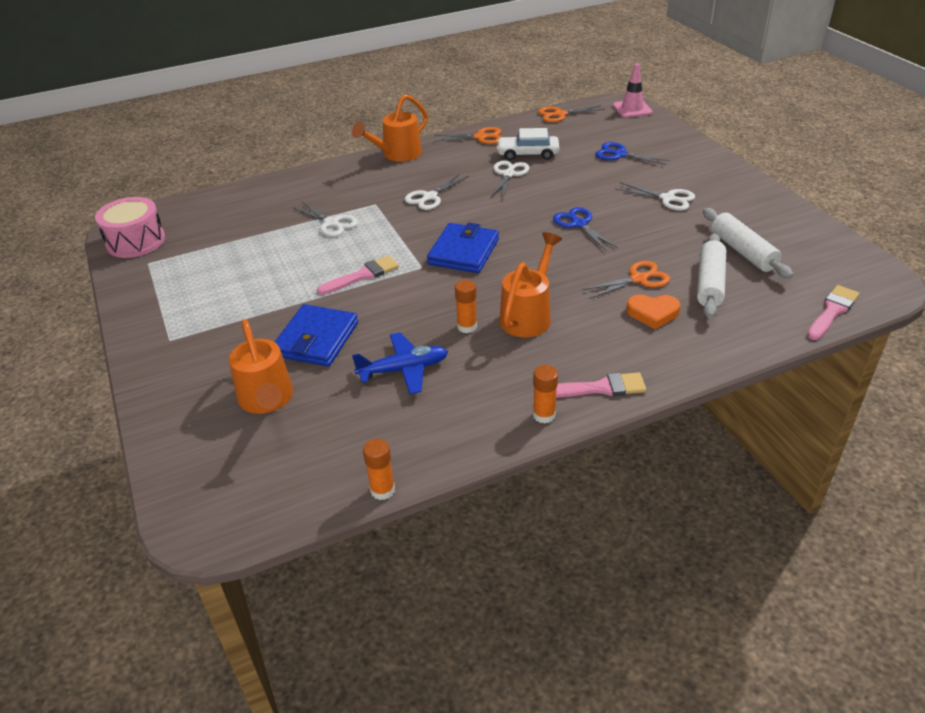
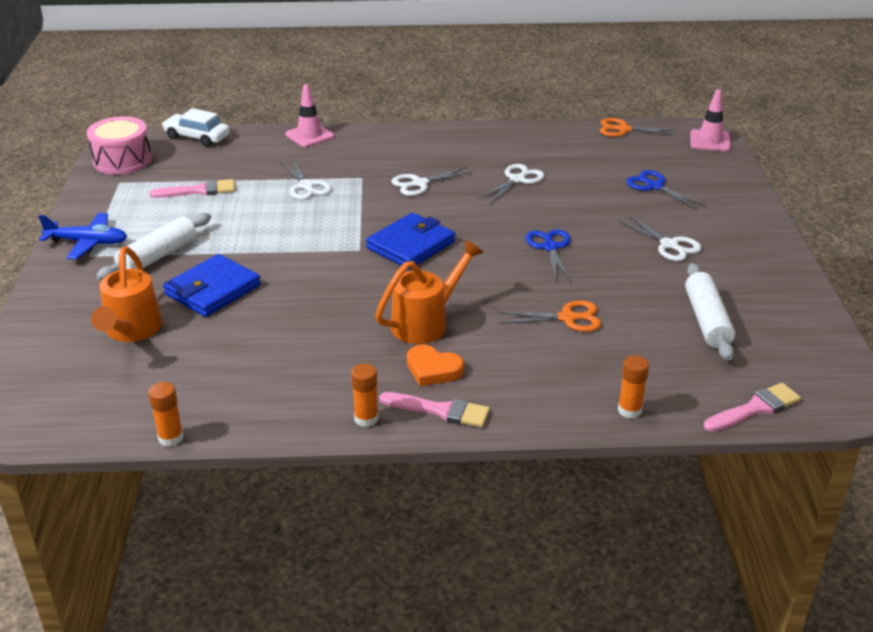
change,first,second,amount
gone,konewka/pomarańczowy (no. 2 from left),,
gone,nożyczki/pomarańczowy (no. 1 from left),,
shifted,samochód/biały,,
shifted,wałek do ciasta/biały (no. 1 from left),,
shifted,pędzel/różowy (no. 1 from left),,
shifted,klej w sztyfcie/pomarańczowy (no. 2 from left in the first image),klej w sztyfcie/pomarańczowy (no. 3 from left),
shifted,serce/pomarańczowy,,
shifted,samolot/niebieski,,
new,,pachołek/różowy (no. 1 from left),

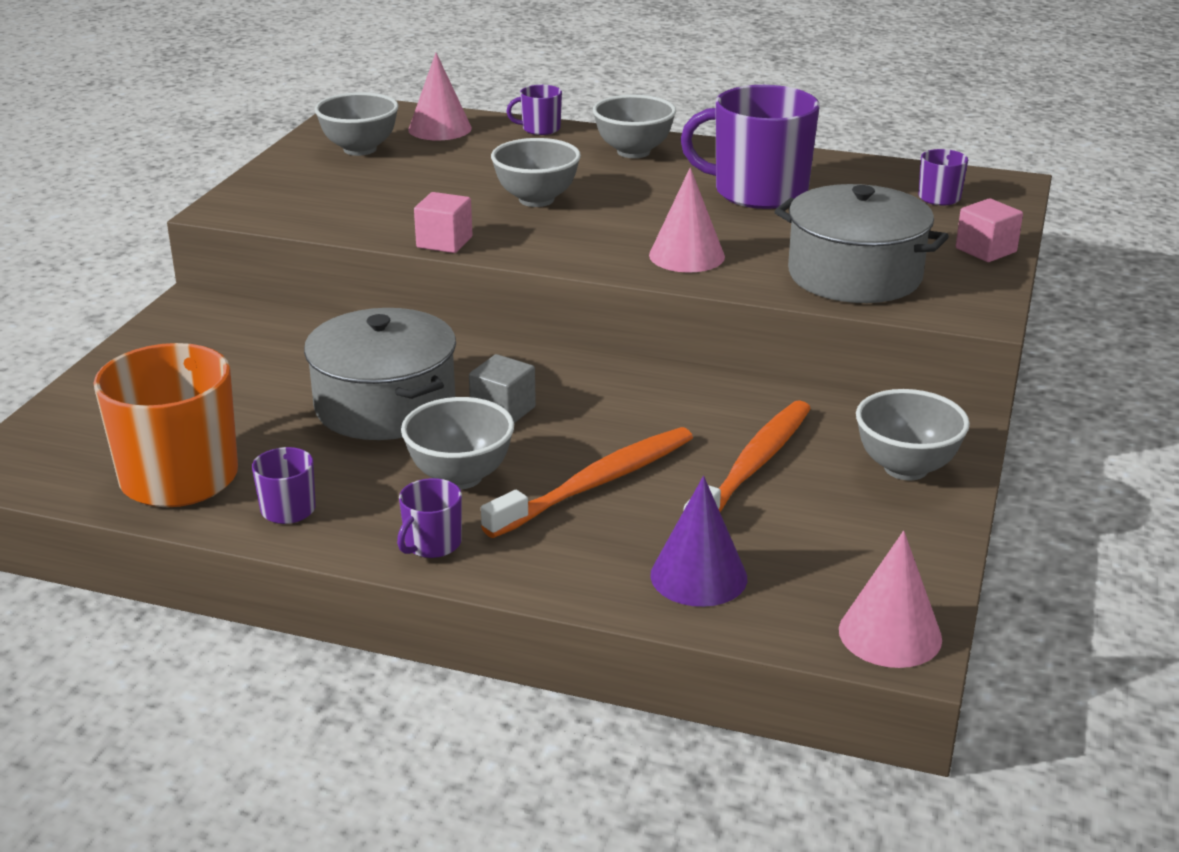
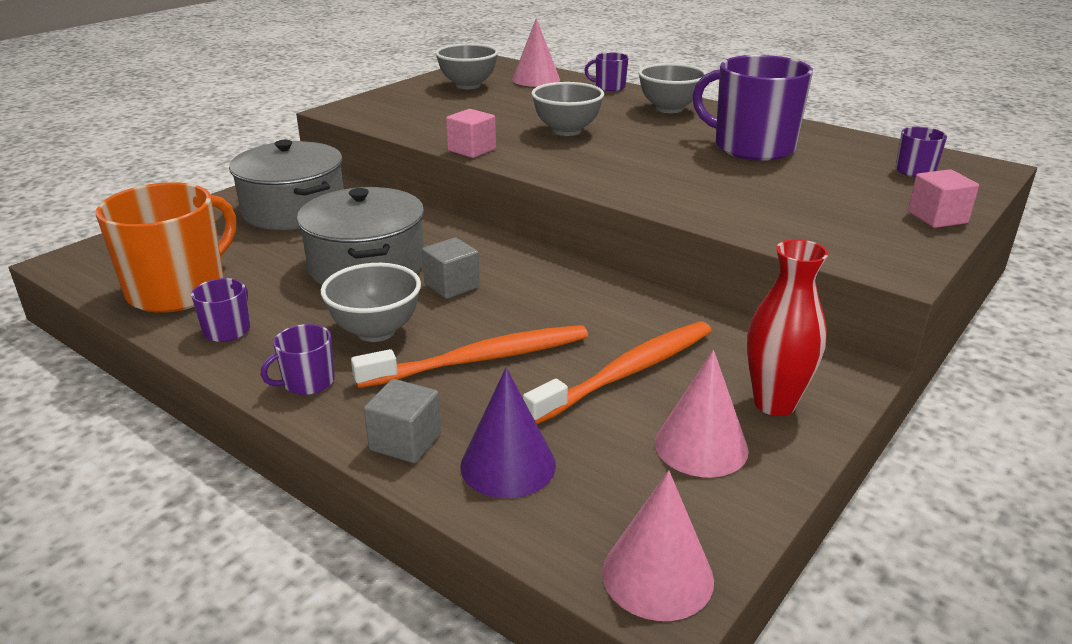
change,first,second,amount
shifted,stożek/różowy (no. 2 from left in the first image),stożek/różowy (no. 3 from left),
shifted,garnek/szary (no. 2 from left in the first image),garnek/szary (no. 1 from left),
swapped,miska/szary (no. 5 from left),wazon/czerwony,
new,,sześcian/szary (no. 1 from left),

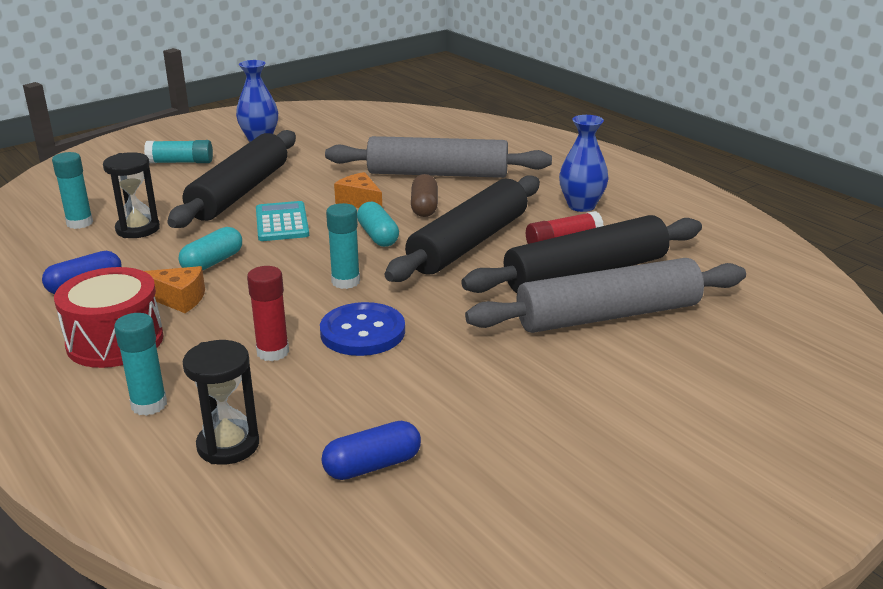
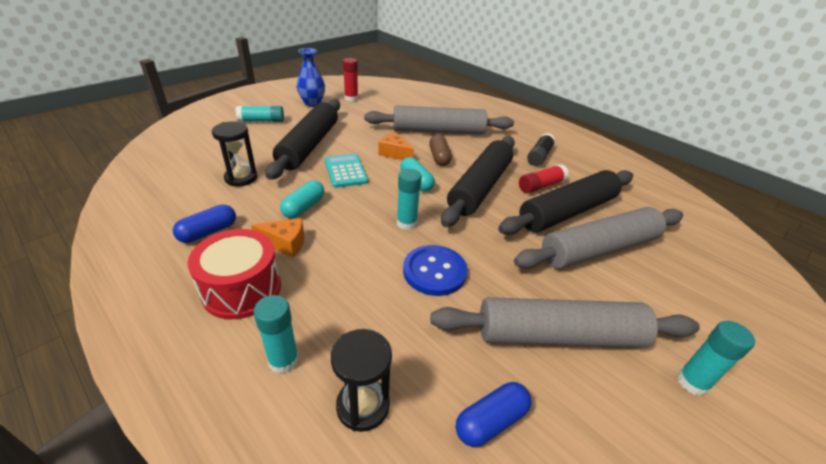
change,first,second,amount
swapped,wazon/niebieski (no. 2 from left),klej w sztyfcie/czarny,
shifted,klej w sztyfcie/turkusowy (no. 1 from left in the first image),klej w sztyfcie/turkusowy (no. 4 from left),
shifted,klej w sztyfcie/czerwony (no. 1 from left),,
new,,wałek do ciasta/szary (no. 2 from left),

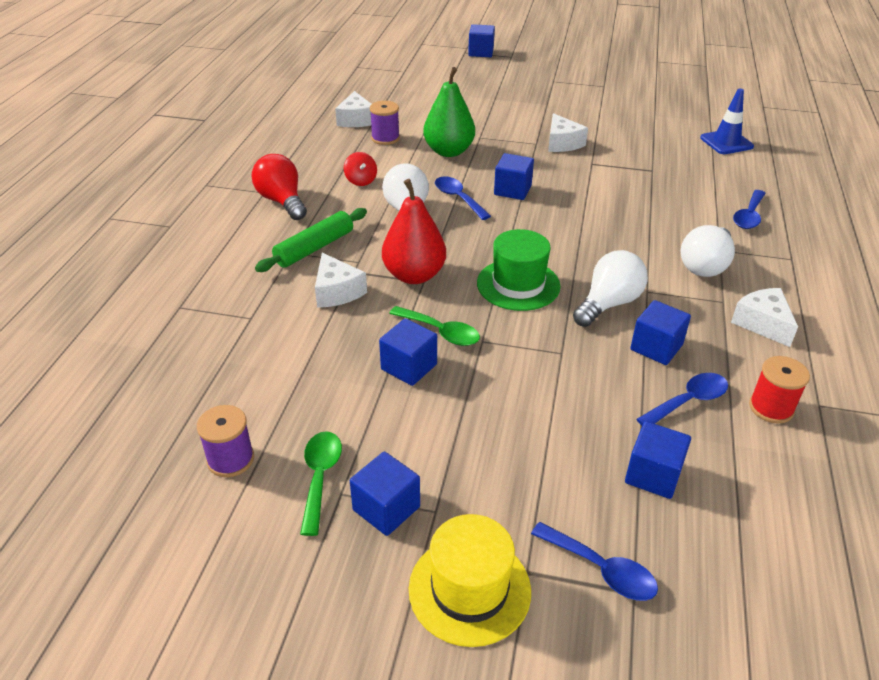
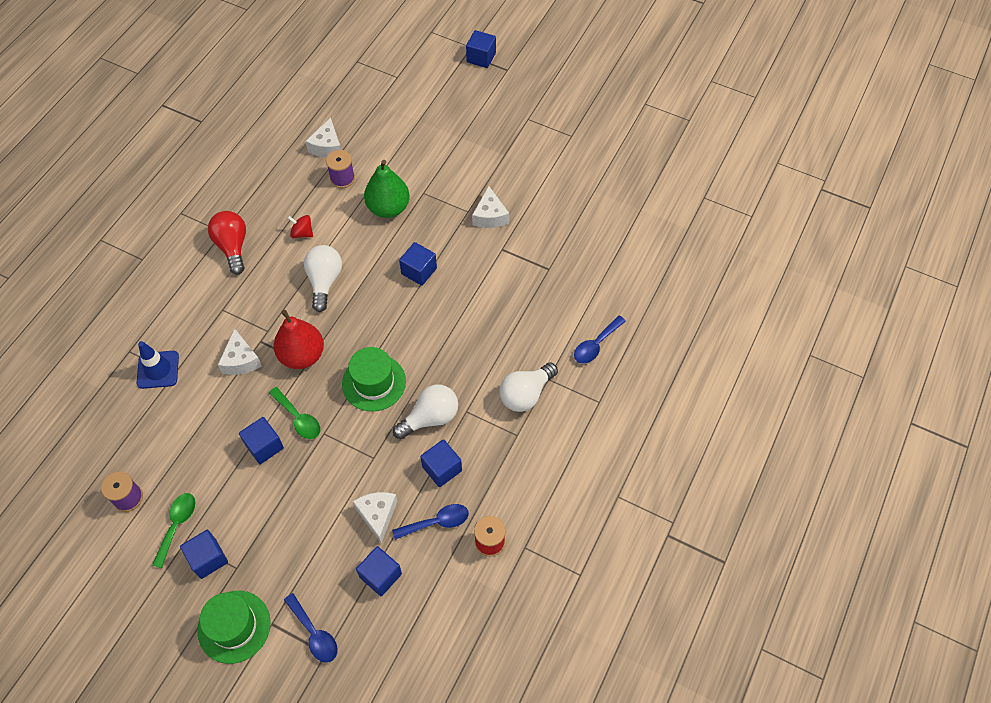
change,first,second,amount
shifted,pachołek/niebieski,,
rotated,bączek/czerwony,,120 degrees clockwise
gone,łyżka/niebieski (no. 1 from left),,
gone,wałek do ciasta/zielony,,
shifted,ser/biały (no. 4 from left in the first image),ser/biały (no. 3 from left),
repainted,kapelusz/żółty,kapelusz/zielony (no. 1 from left),

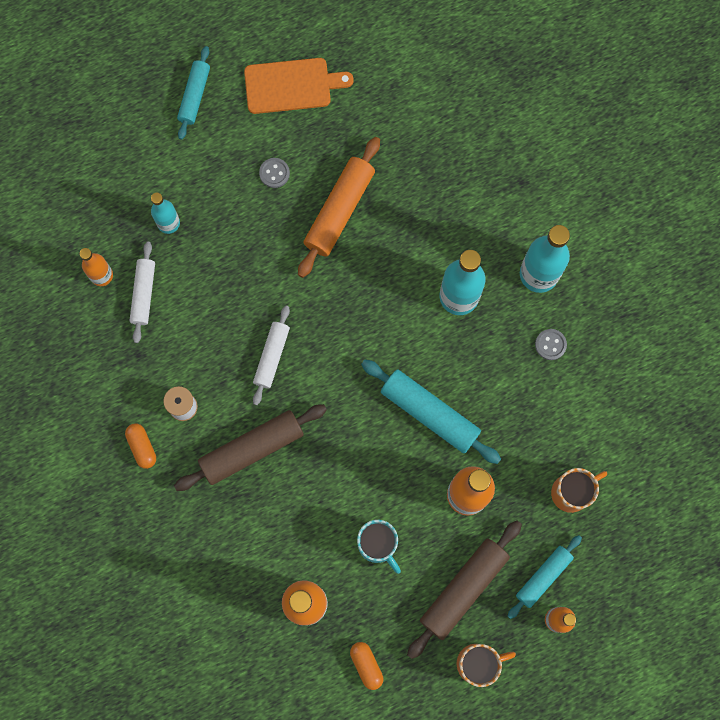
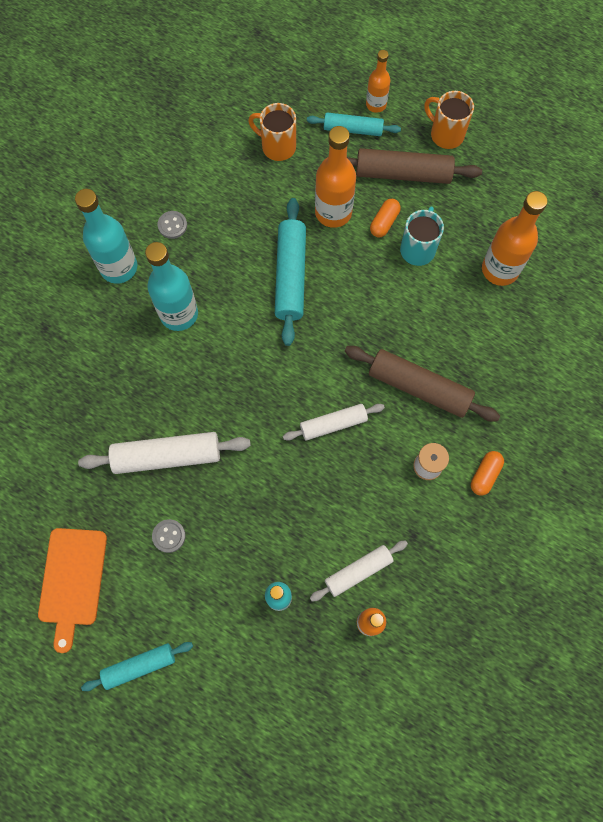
change,first,second,amount
rotated,deska do krojenia/pomarańczowy,,135 degrees counterclockwise
repainted,wałek do ciasta/pomarańczowy,wałek do ciasta/biały (no. 1 from left),
shifted,kapsułka/pomarańczowy (no. 2 from left in the first image),kapsułka/pomarańczowy (no. 1 from left),

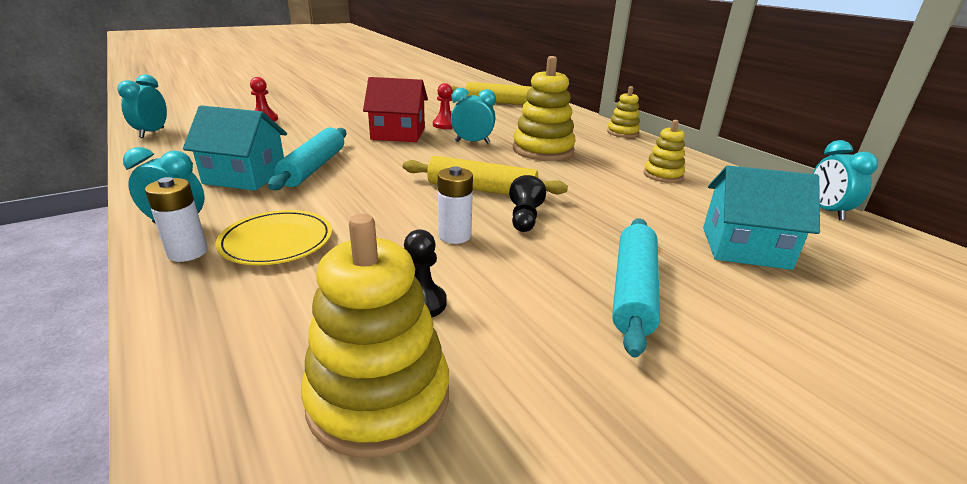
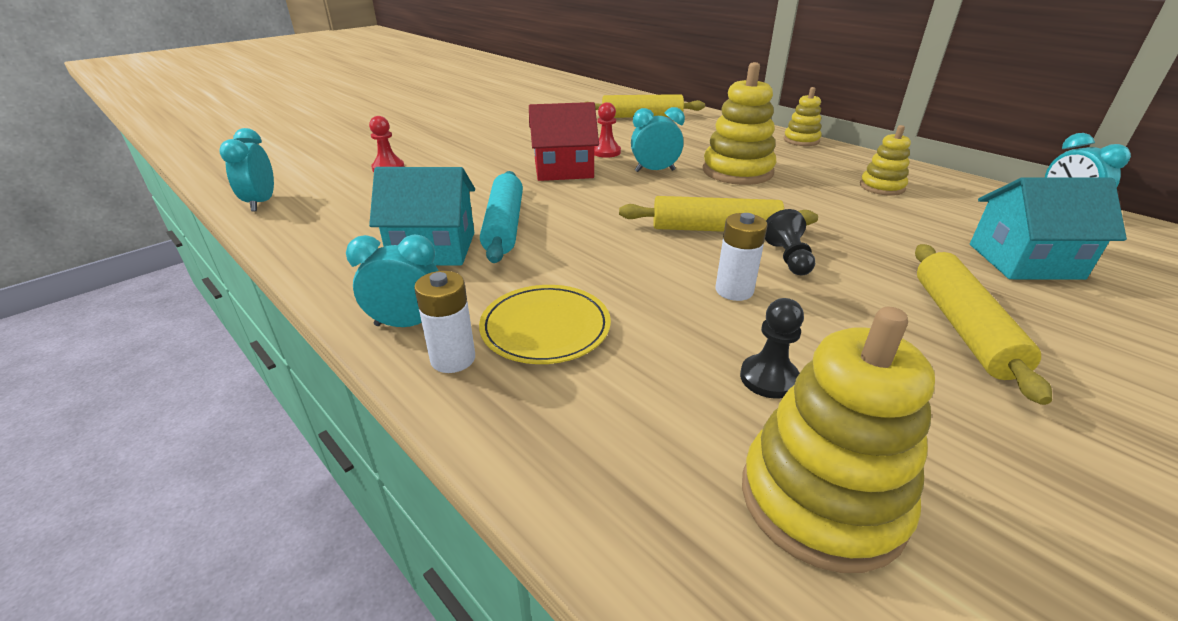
change,first,second,amount
repainted,wałek do ciasta/turkusowy (no. 2 from left),wałek do ciasta/żółty (no. 3 from left),

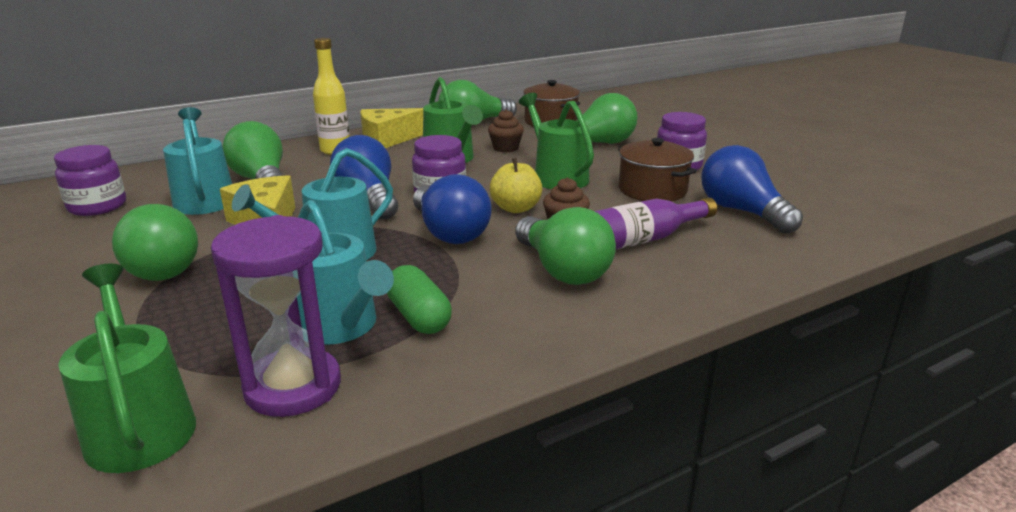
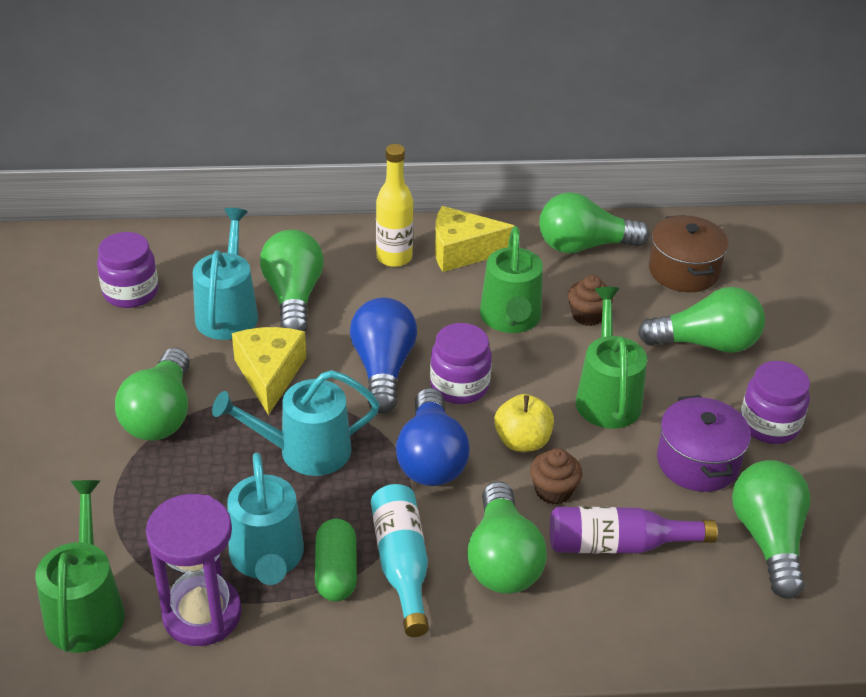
change,first,second,amount
repainted,garnek/brązowy (no. 2 from left),garnek/fioletowy,
repainted,żarówka/niebieski (no. 3 from left),żarówka/zielony (no. 6 from left),
new,,butelka/turkusowy,

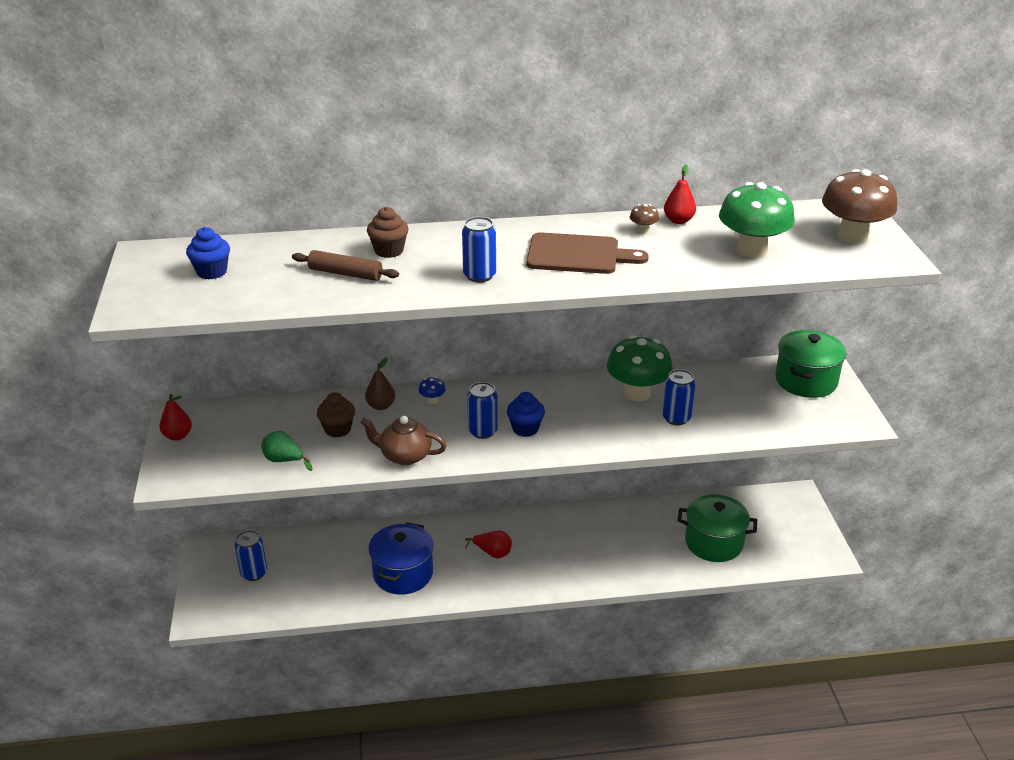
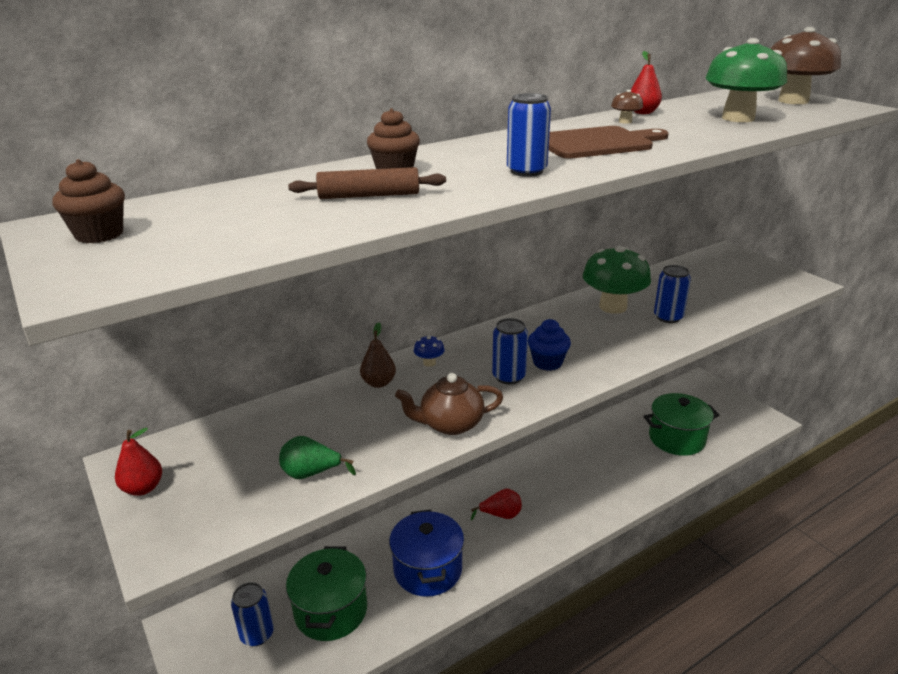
change,first,second,amount
gone,muffinka/niebieski (no. 1 from left),,
shifted,garnek/zielony (no. 2 from left in the first image),garnek/zielony (no. 1 from left),
shifted,muffinka/brązowy (no. 1 from left),,

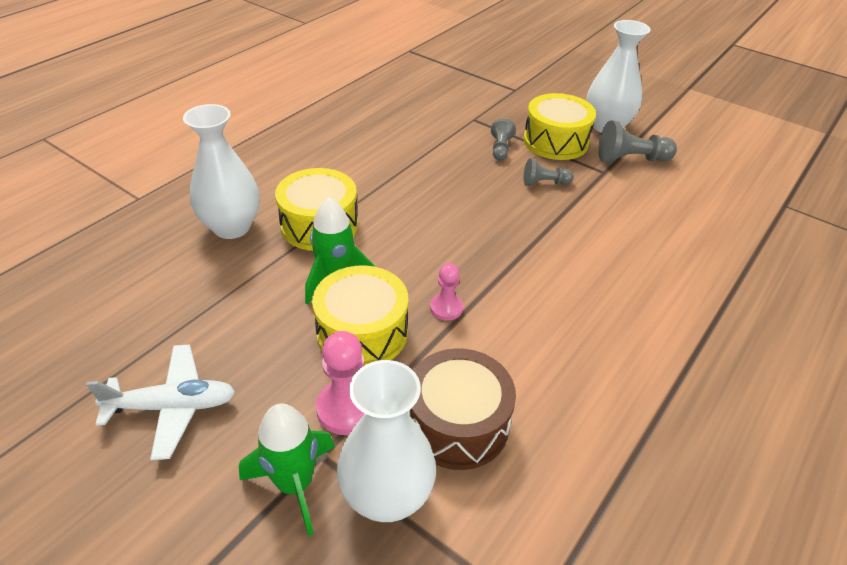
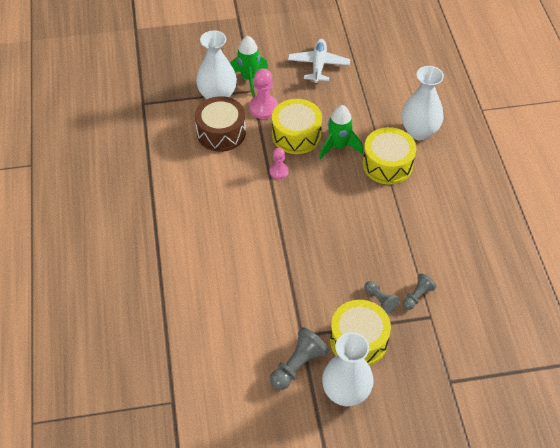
change,first,second,amount
shifted,pionek/szary (no. 2 from left in the first image),pionek/szary (no. 3 from left),
rotated,samolot/biały,,150 degrees clockwise

